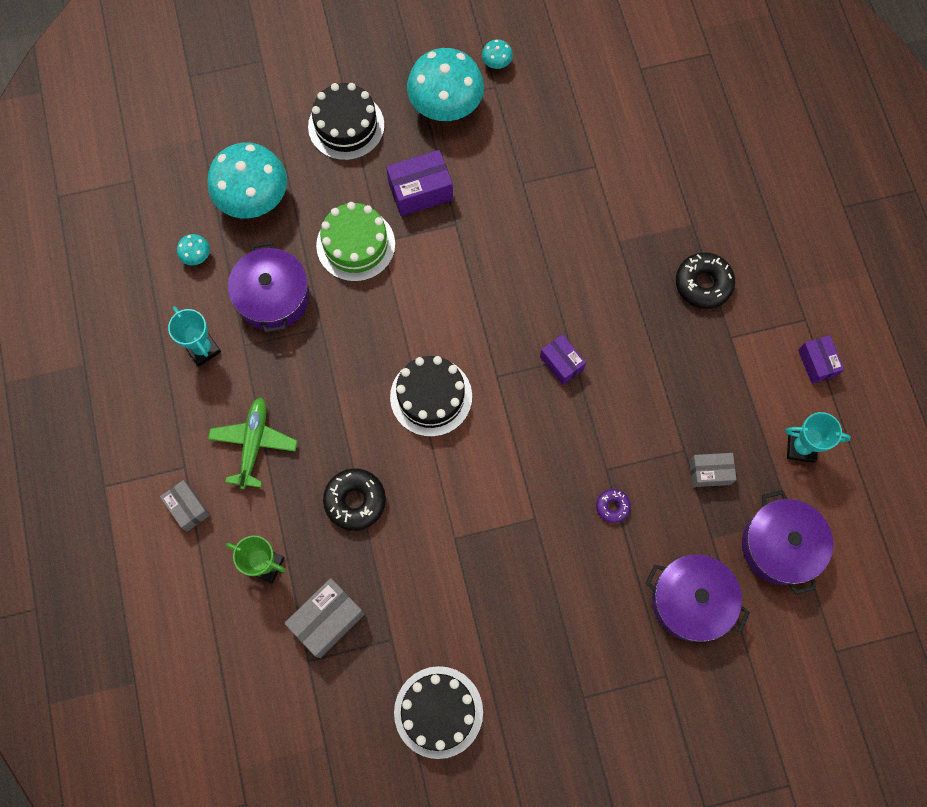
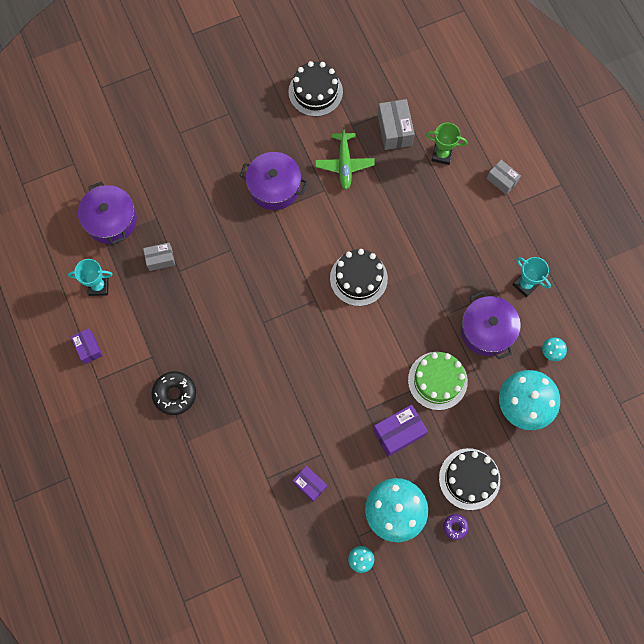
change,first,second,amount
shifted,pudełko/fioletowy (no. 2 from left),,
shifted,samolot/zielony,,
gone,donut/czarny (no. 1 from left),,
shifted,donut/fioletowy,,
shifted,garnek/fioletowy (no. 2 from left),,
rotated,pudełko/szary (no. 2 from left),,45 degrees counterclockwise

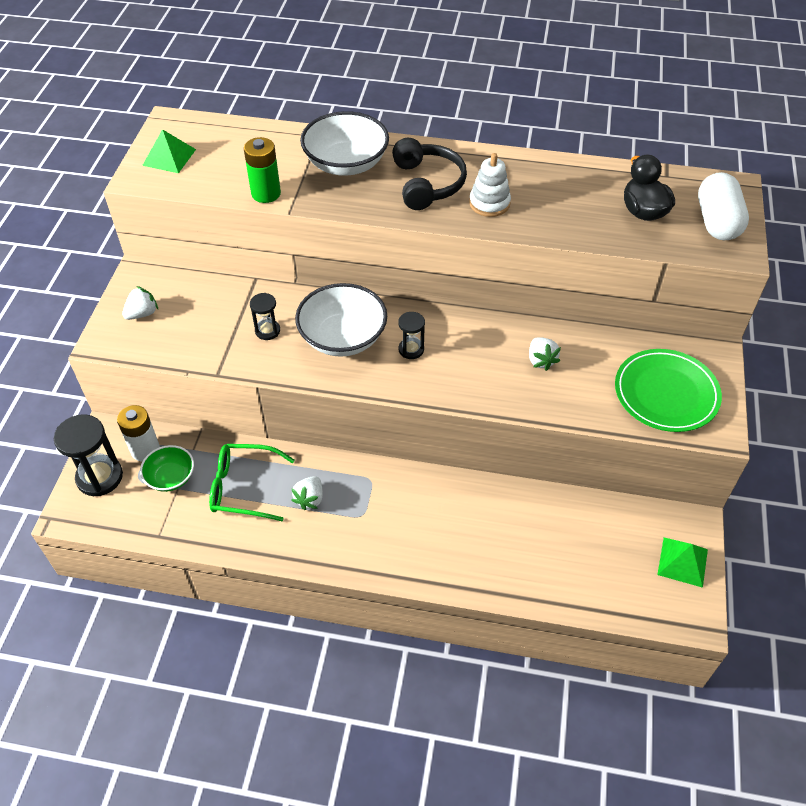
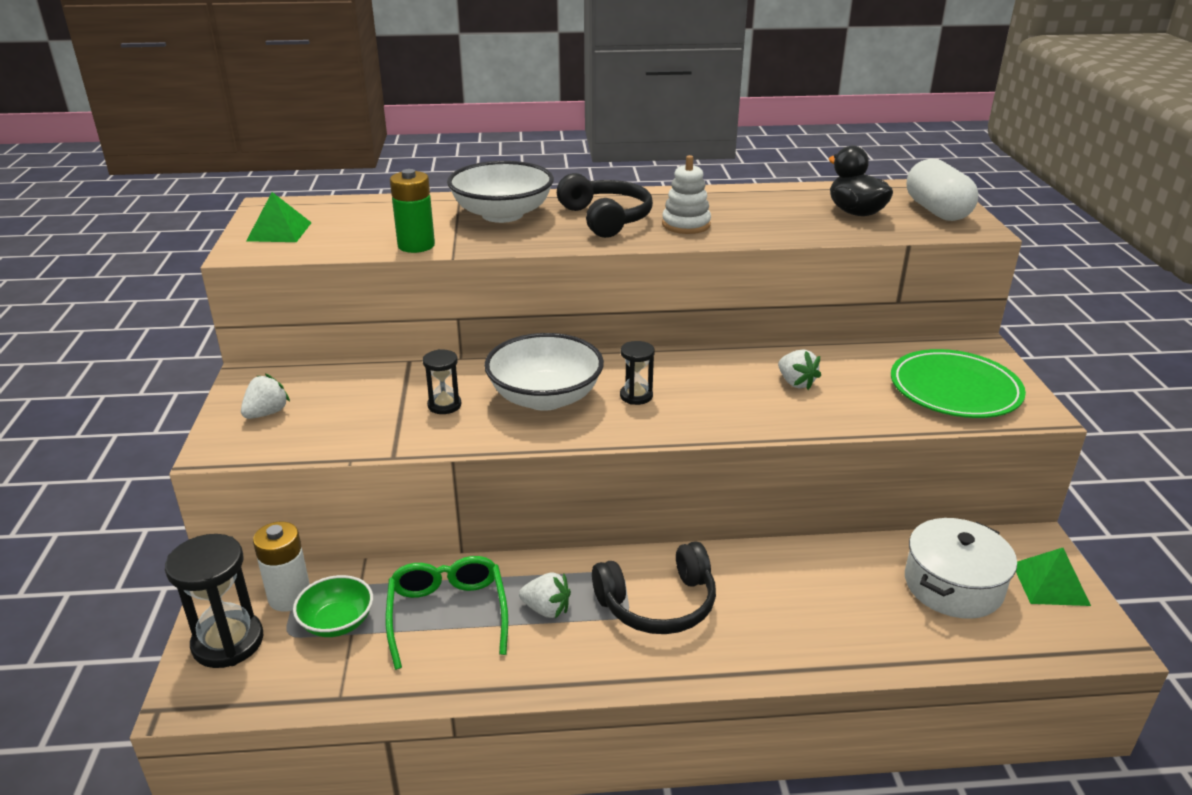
change,first,second,amount
rotated,okulary/zielony,,90 degrees clockwise
rotated,truskawka/biały (no. 2 from left),,75 degrees counterclockwise
new,,garnek/biały,
new,,słuchawki/czarny (no. 2 from left),

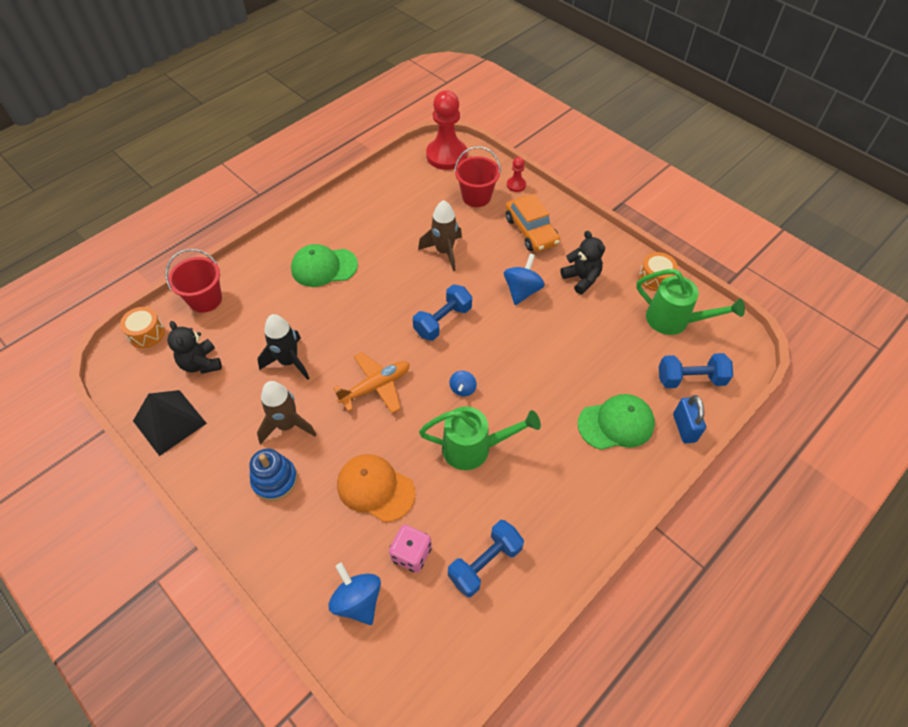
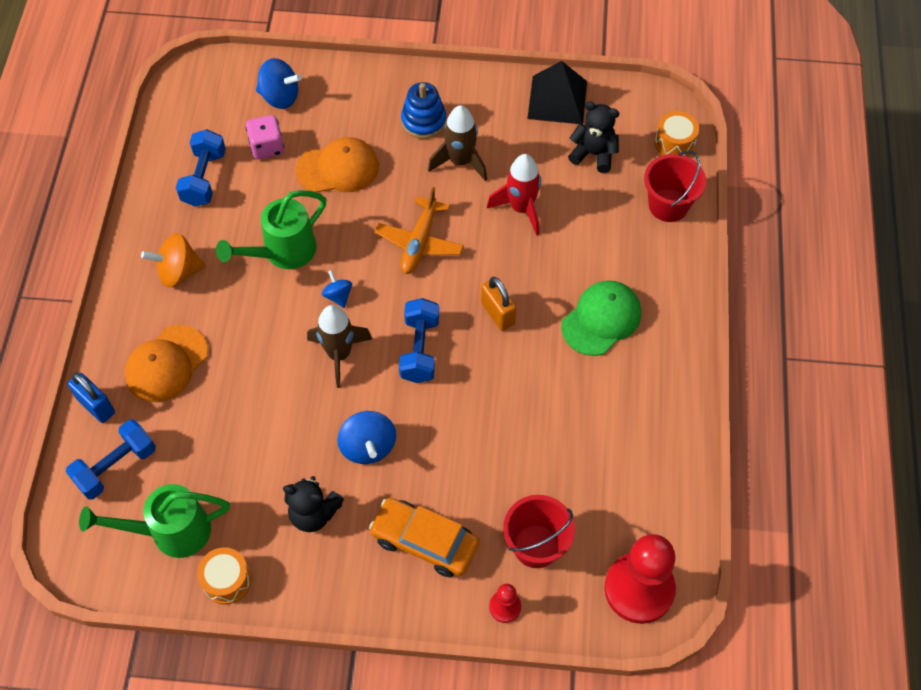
change,first,second,amount
shifted,rakieta/brązowy (no. 2 from left in the first image),rakieta/brązowy (no. 1 from left),
repainted,rakieta/czarny,rakieta/czerwony,
repainted,czapka/zielony (no. 2 from left),czapka/pomarańczowy (no. 1 from left),
new,,bączek/pomarańczowy,
new,,kłódka/pomarańczowy,

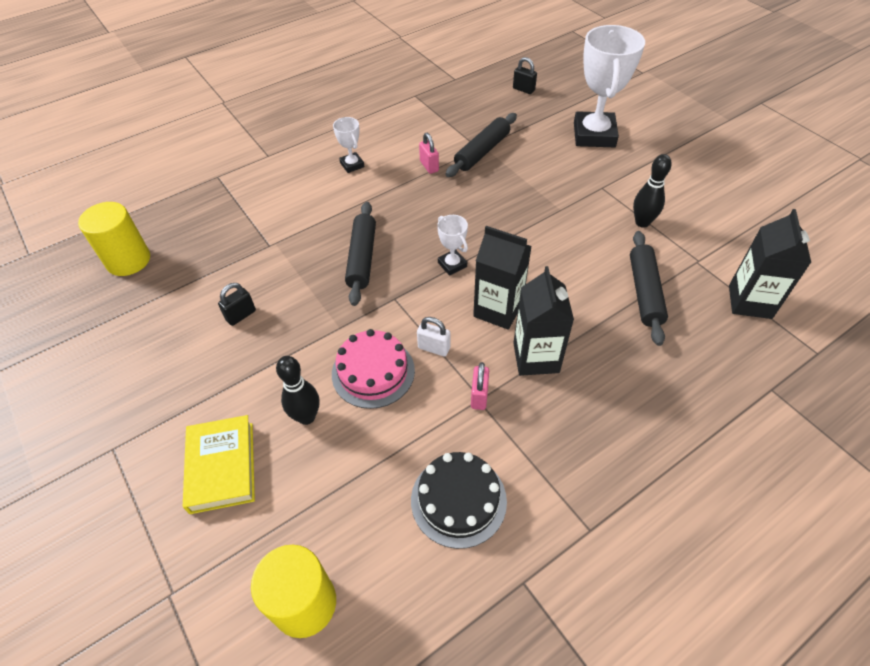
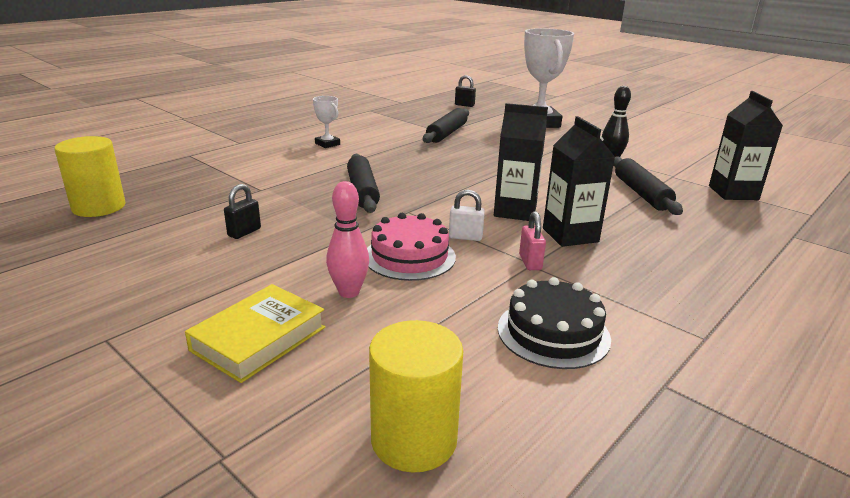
change,first,second,amount
gone,kłódka/różowy (no. 1 from left),,
gone,puchar/biały (no. 2 from left),,
repainted,kręgiel/czarny (no. 1 from left),kręgiel/różowy,
rotated,książka/żółty,,60 degrees clockwise

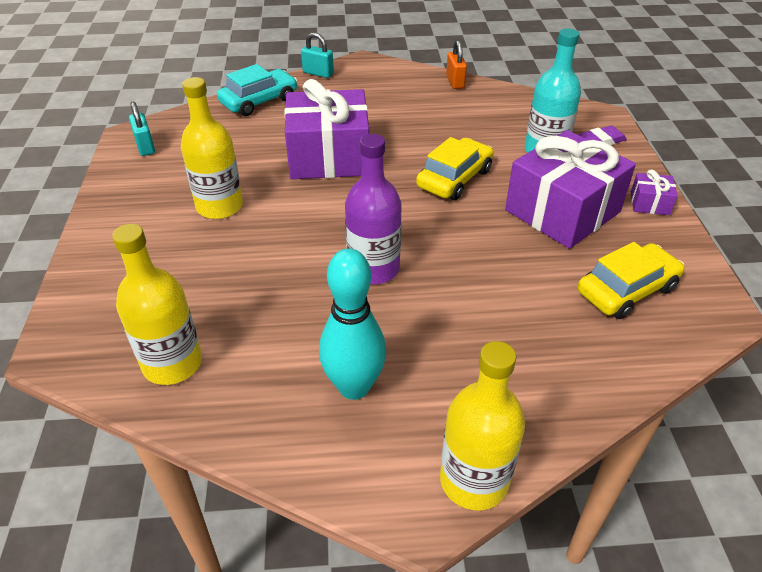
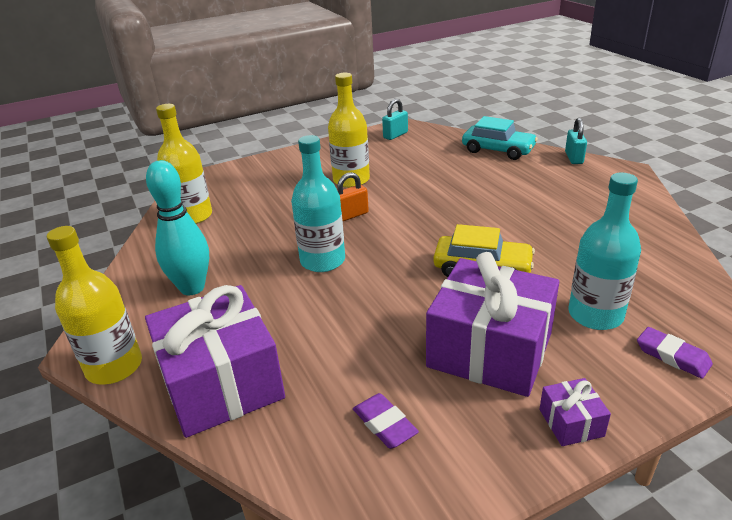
change,first,second,amount
shifted,kłódka/pomarańczowy,,
shifted,prezent/fioletowy (no. 1 from left),,
repainted,butelka/fioletowy,butelka/turkusowy (no. 1 from left),
swapped,samochód/żółty (no. 2 from left),gumka do mazania/fioletowy (no. 1 from left),

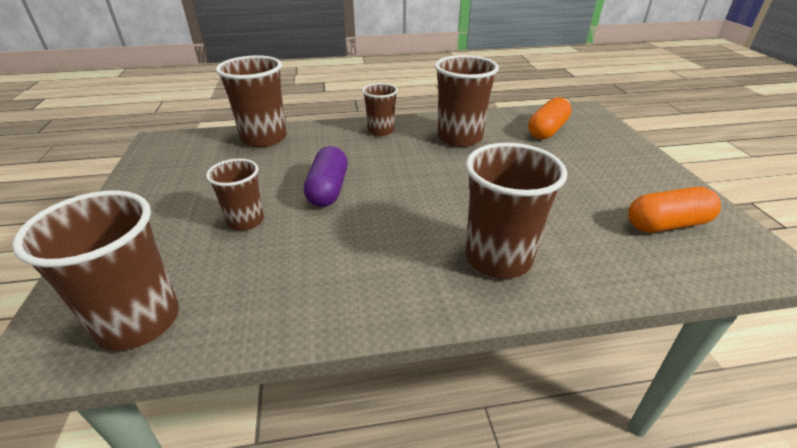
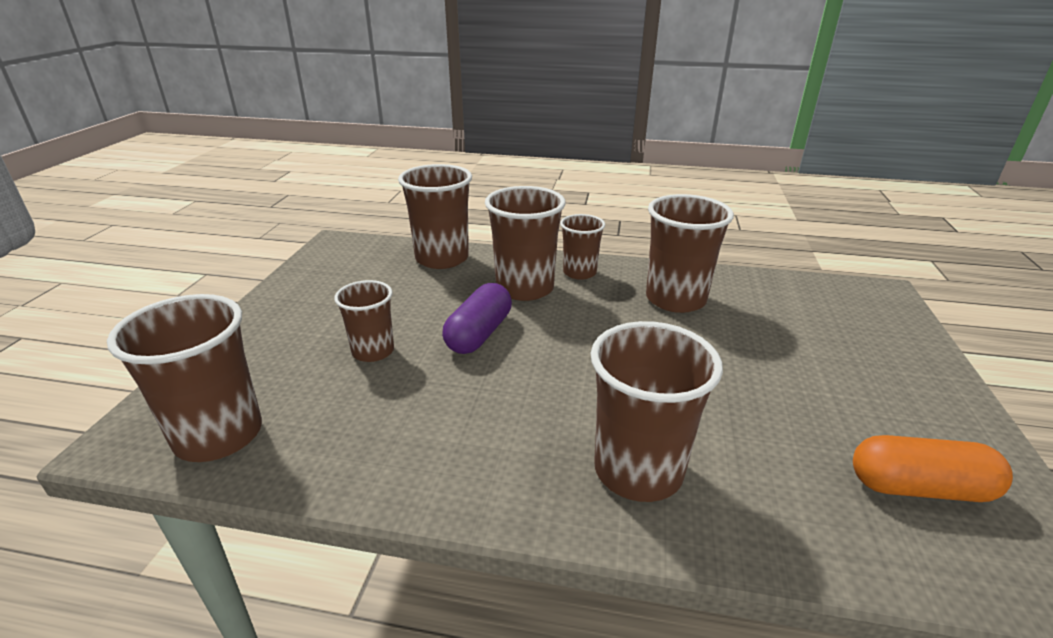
change,first,second,amount
gone,kapsułka/pomarańczowy (no. 1 from left),,
new,,szklanka/brązowy (no. 4 from left),

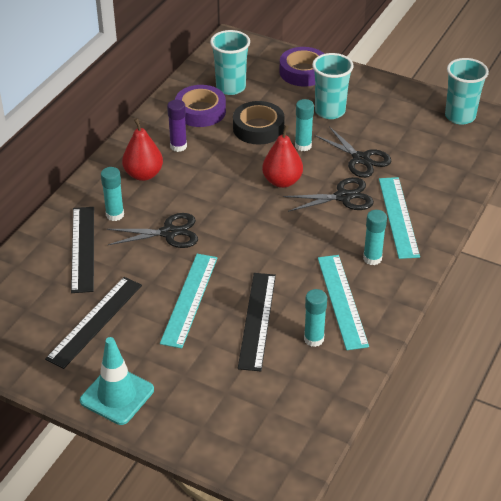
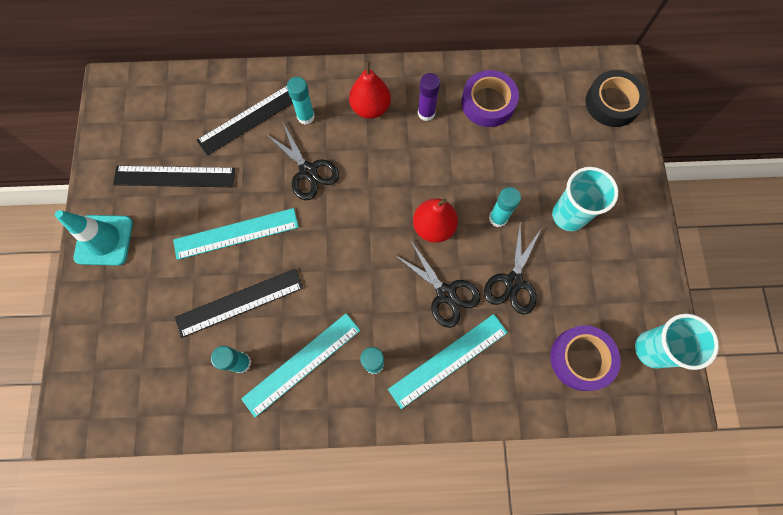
change,first,second,amount
gone,szklanka/turkusowy (no. 1 from left),,
shifted,taśma klejąca/fioletowy (no. 2 from left),,
shifted,taśma klejąca/czarny,,

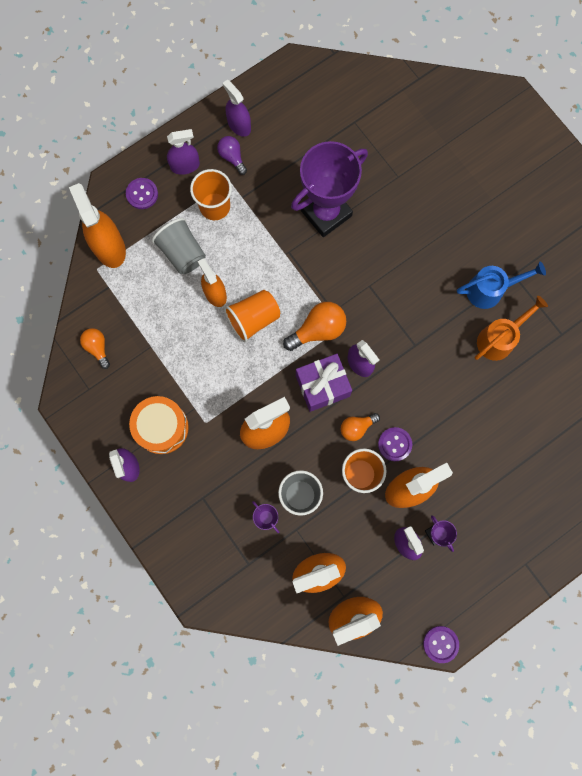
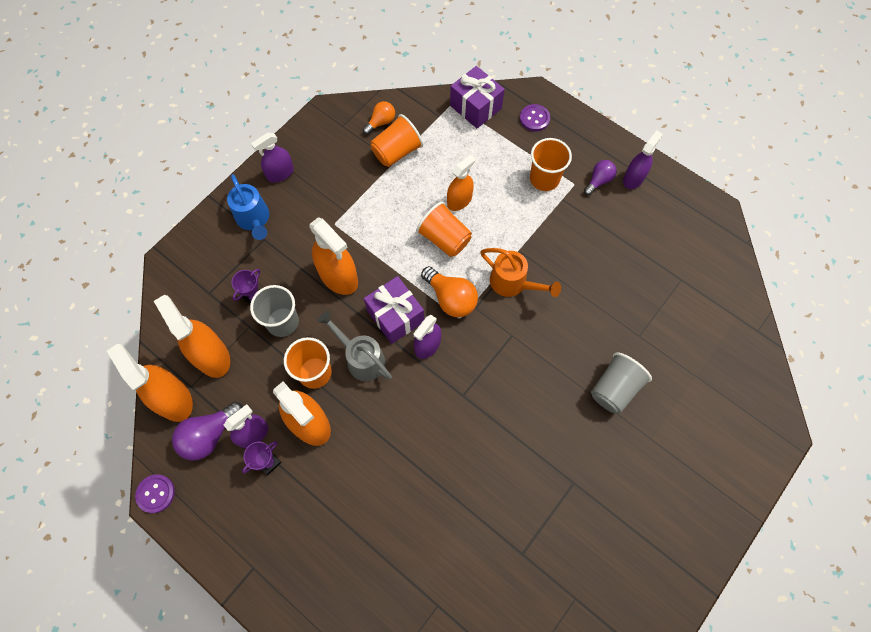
change,first,second,amount
gone,spryskiwacz/fioletowy (no. 2 from left),,
gone,puchar/fioletowy (no. 2 from left),,
swapped,spryskiwacz/pomarańczowy (no. 1 from left),prezent/fioletowy (no. 2 from left),
shifted,szklanka/szary (no. 1 from left in the first image),szklanka/szary (no. 2 from left),
shifted,konewka/niebieski,,
shifted,konewka/pomarańczowy,,
gone,bęben/pomarańczowy,,
swapped,żarówka/pomarańczowy (no. 3 from left),konewka/szary,
gone,guzik/fioletowy (no. 2 from left),,
new,,szklanka/pomarańczowy (no. 2 from left),
new,,żarówka/fioletowy (no. 1 from left),

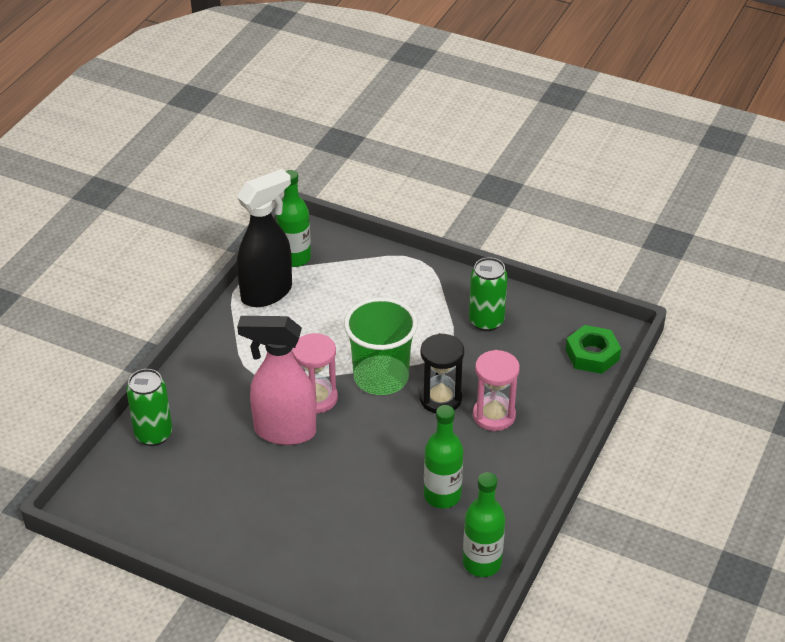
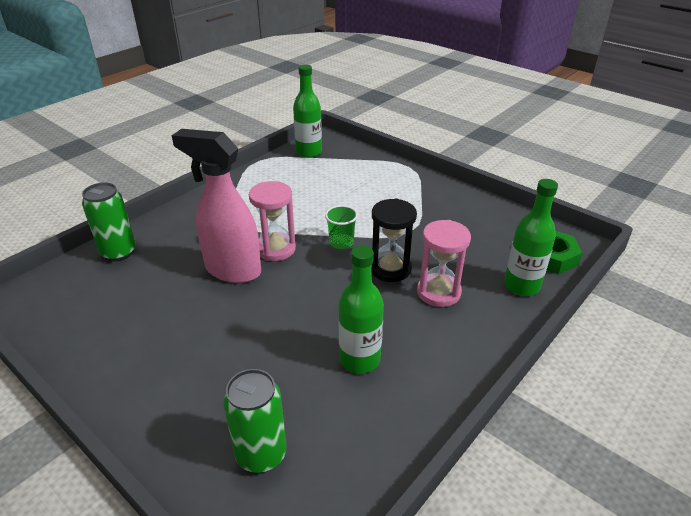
change,first,second,amount
gone,spryskiwacz/czarny,,
shifted,puszka/zielony (no. 2 from left),,
scaled,szklanka/zielony,,x0.47
shifted,butelka/zielony (no. 3 from left),,

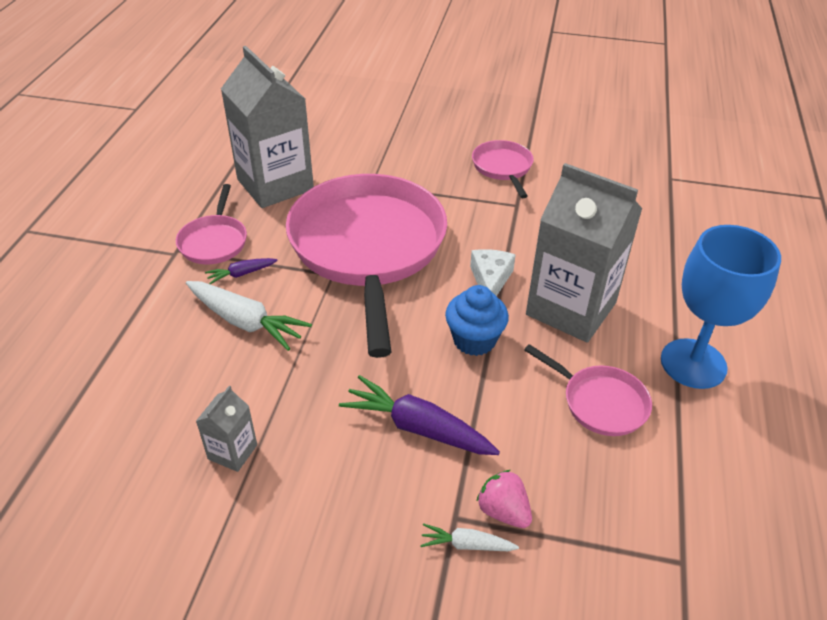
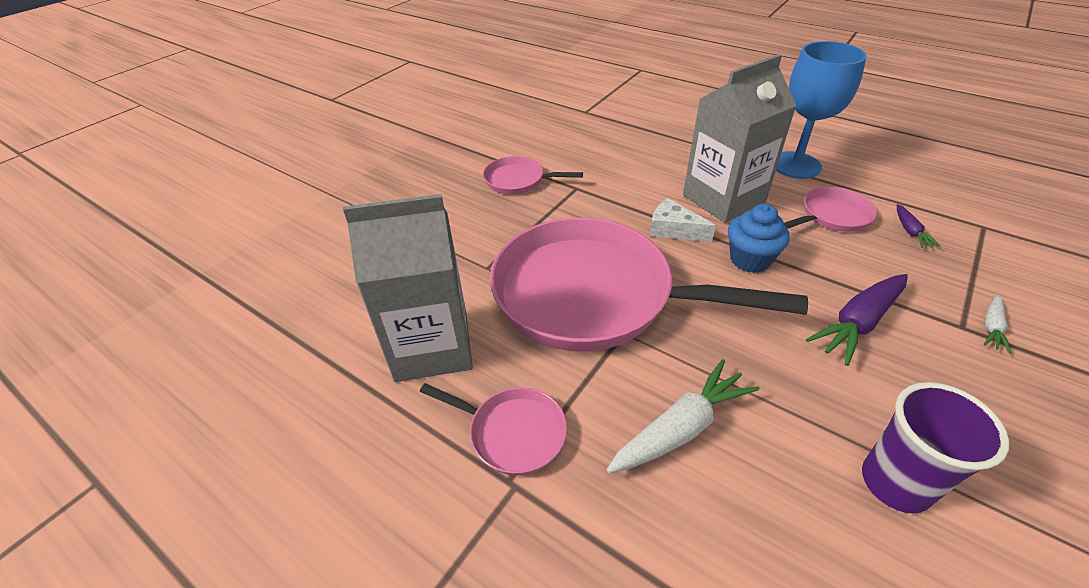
change,first,second,amount
shifted,marchewka/fioletowy (no. 1 from left in the first image),marchewka/fioletowy (no. 2 from left),
swapped,karton mleka/szary (no. 1 from left),szklanka/fioletowy,
gone,truskawka/różowy,,

